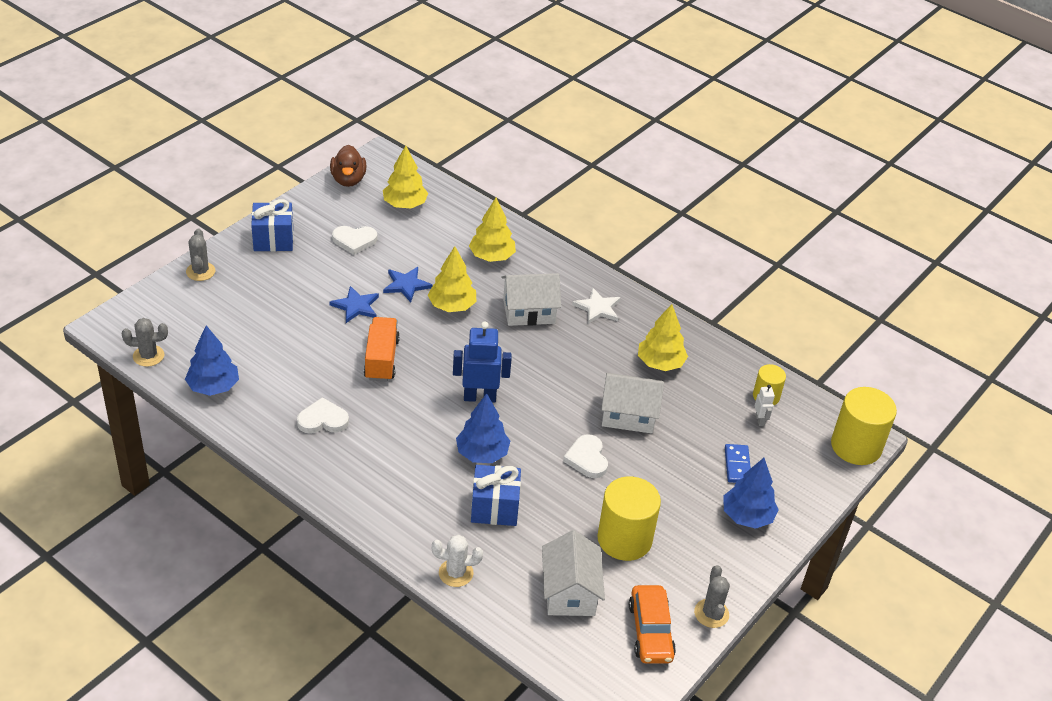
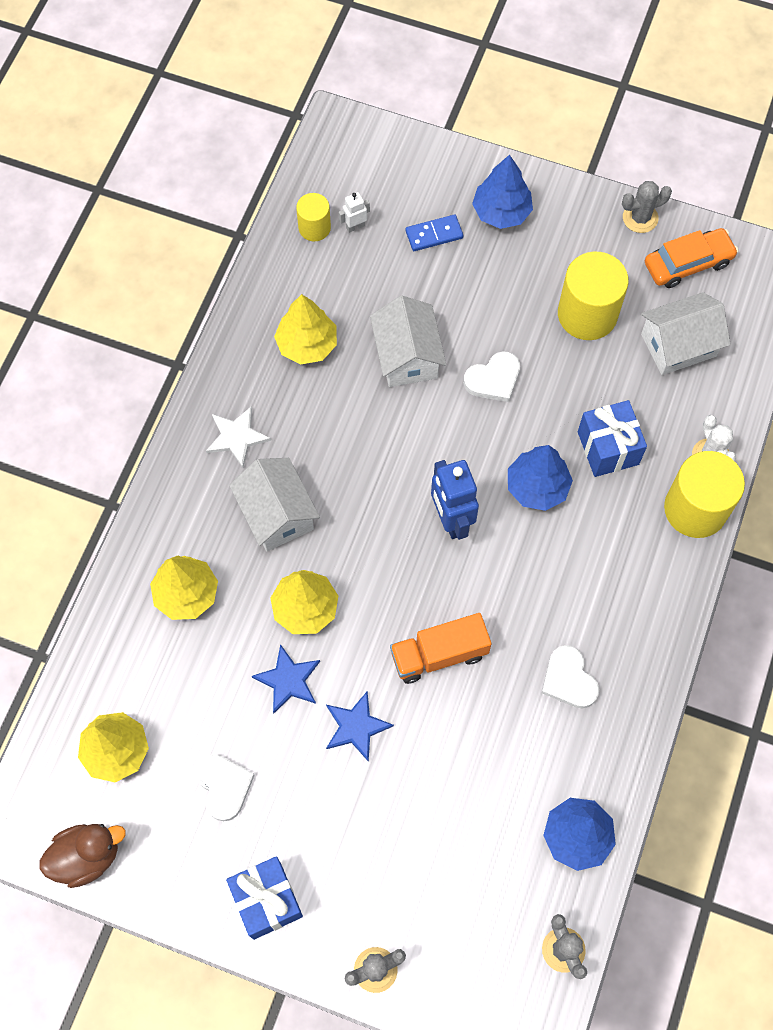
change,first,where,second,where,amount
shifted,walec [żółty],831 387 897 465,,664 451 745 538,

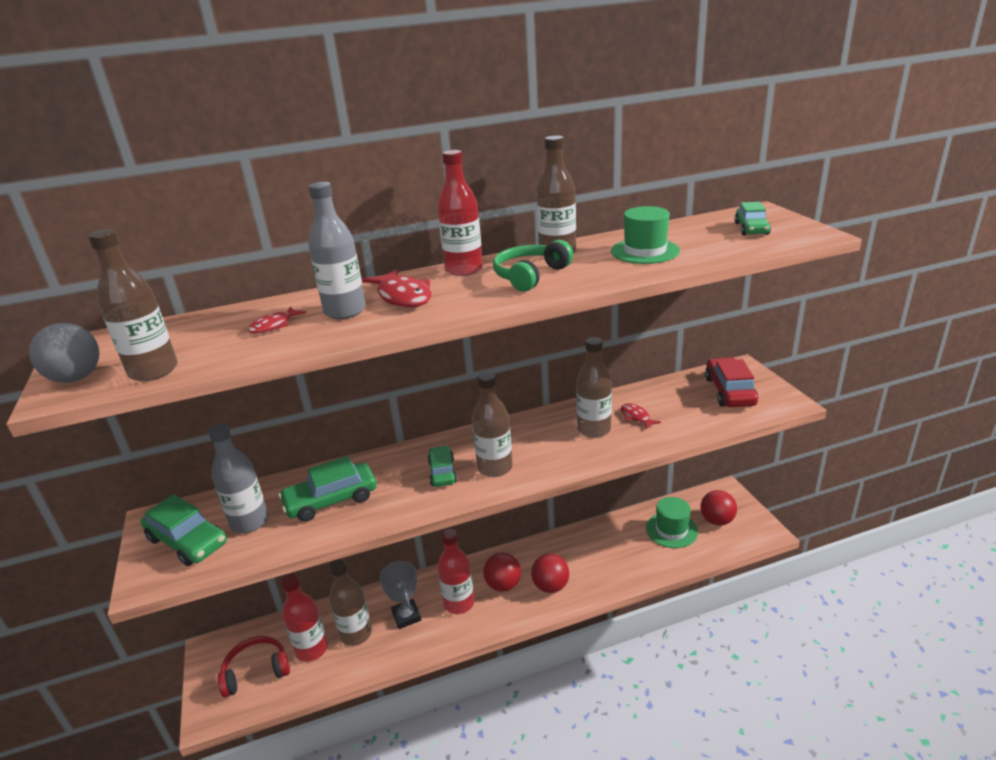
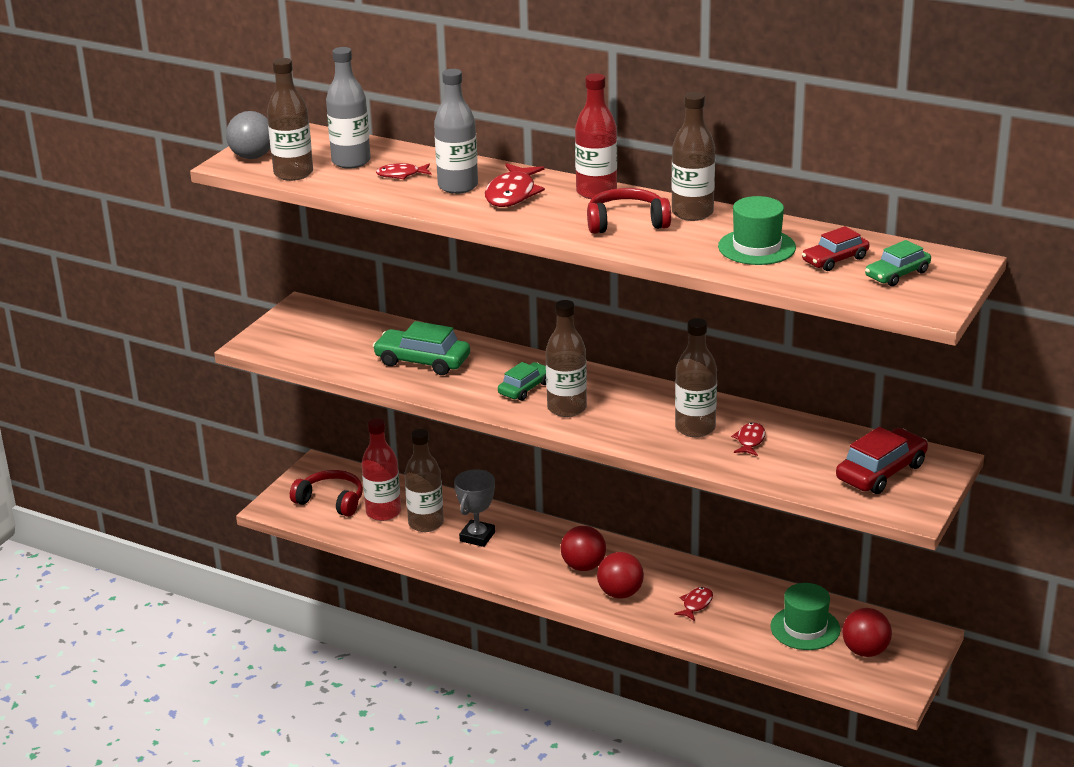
change,first,where,second,where,amount
repainted,słuchawki [zielony],493 240 573 292,słuchawki [czerwony],587 188 671 234,
shifted,butelka [szary],208 424 268 533,,326 47 371 169,
gone,samochód [zielony],141 494 227 566,,,
gone,butelka [czerwony],437 529 474 614,,,
new,,,samochód [czerwony],802 226 870 271,
new,,,ryba [czerwony],674 587 713 621,

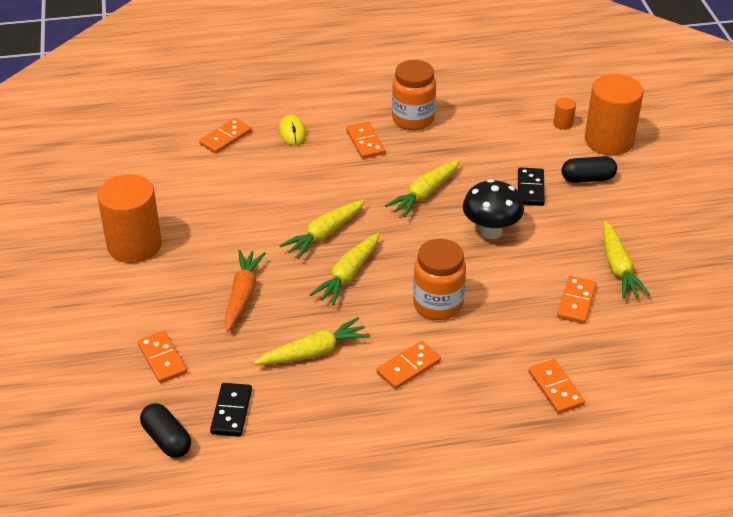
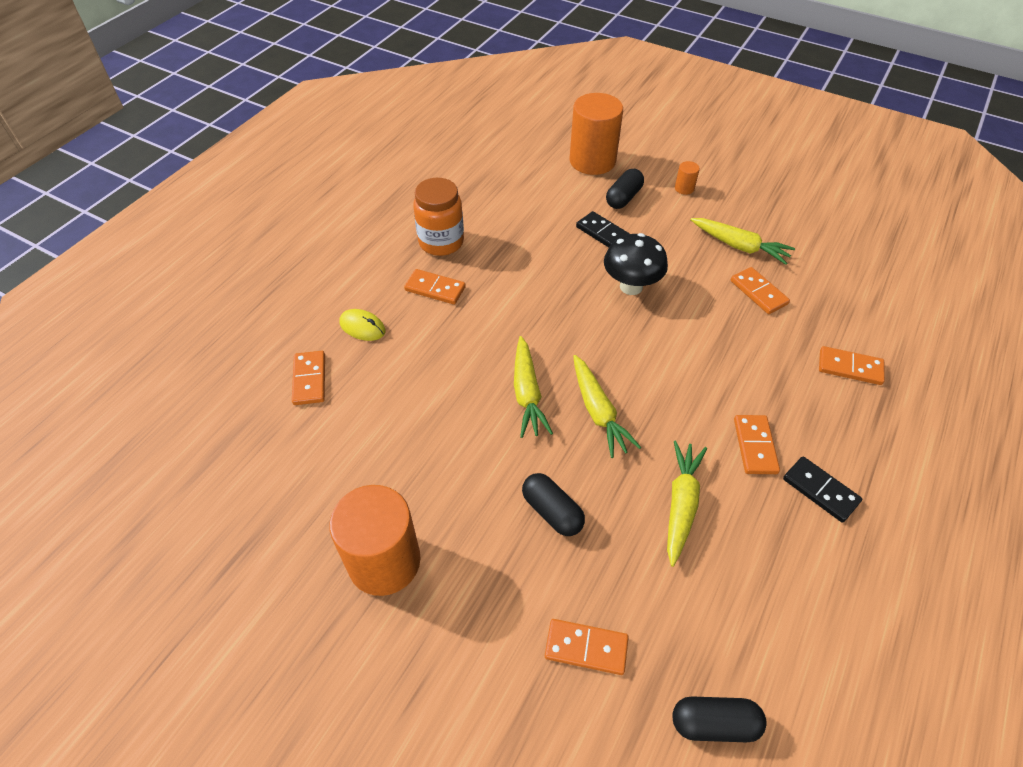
change,first,where,second,where,amount
shifted,walec [pomarańczowy],554 98 576 130,,675 161 700 195,
gone,marchewka [żółty],385 160 460 217,,,
gone,słoik [pomarańczowy],413 239 466 320,,,
swapped,marchewka [pomarańczowy],224 250 266 332,kapsułka [czarny],522 473 585 536,
shifted,kostka domina [czarny],210 383 252 437,,783 456 862 523,

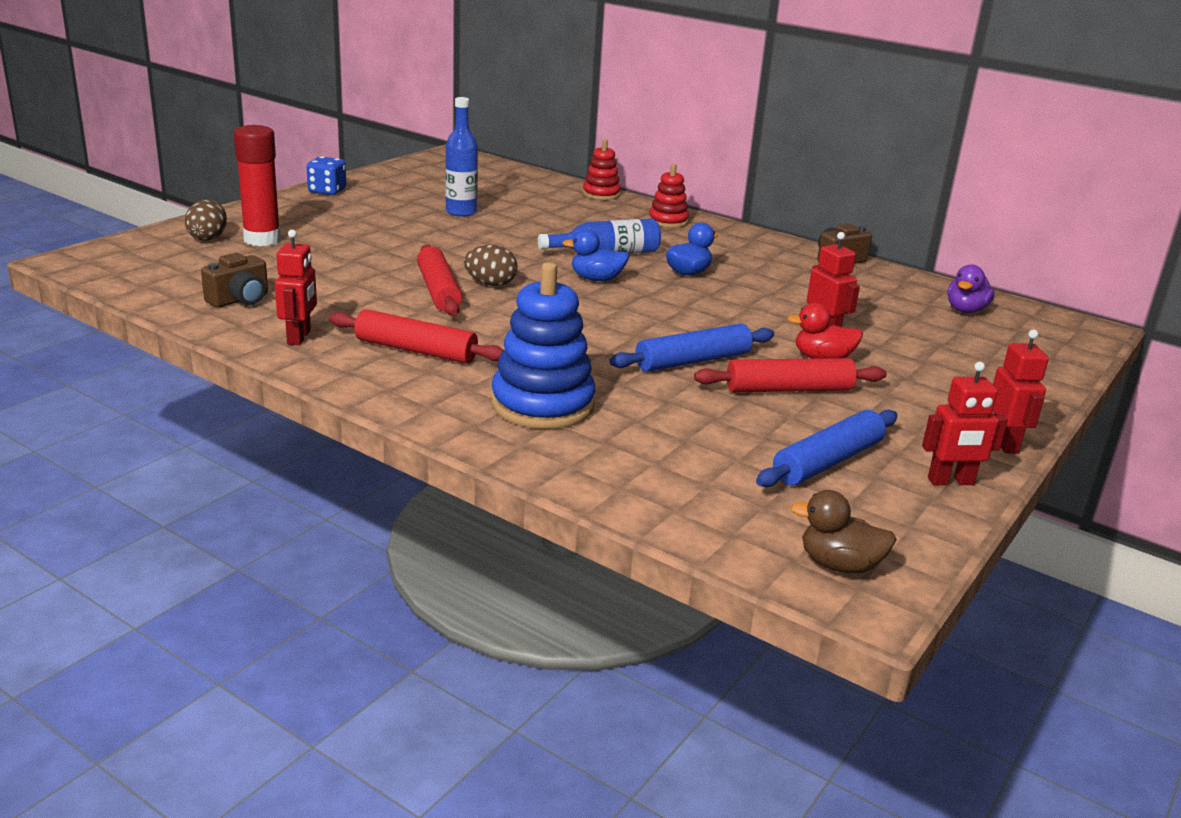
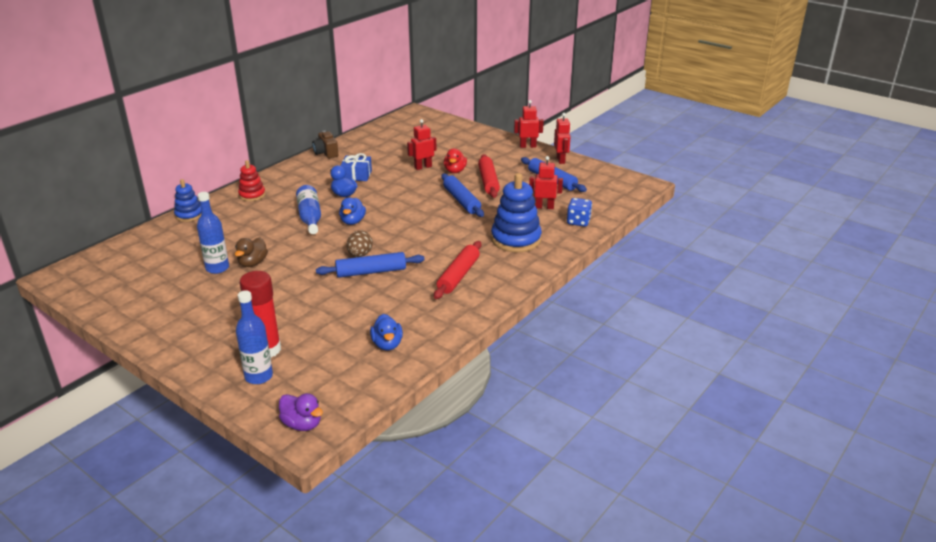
change,first,where,second,where,amount
repainted,zabawka nakładanka [czerwony],583 139 621 200,zabawka nakładanka [niebieski],174 179 201 222,
shifted,kostka do gry [niebieski],307 156 346 195,,567 198 592 227,
swapped,jajko [brązowy],185 200 227 241,butelka [niebieski],236 290 273 384,
shifted,robot [czerwony],275 230 317 345,,529 156 563 209,
repainted,wałek do ciasta [czerwony],417 244 463 316,wałek do ciasta [niebieski],316 252 425 278,
swapped,aparat fotograficzny [brązowy],201 253 268 307,kaczka [niebieski],370 314 403 350,
shifted,kaczka [fioletowy],947 264 995 313,,279 393 323 431,
shifted,kaczka [brązowy],791 490 897 573,,235 238 268 267,
new,,,prezent [niebieski],341 153 372 181,

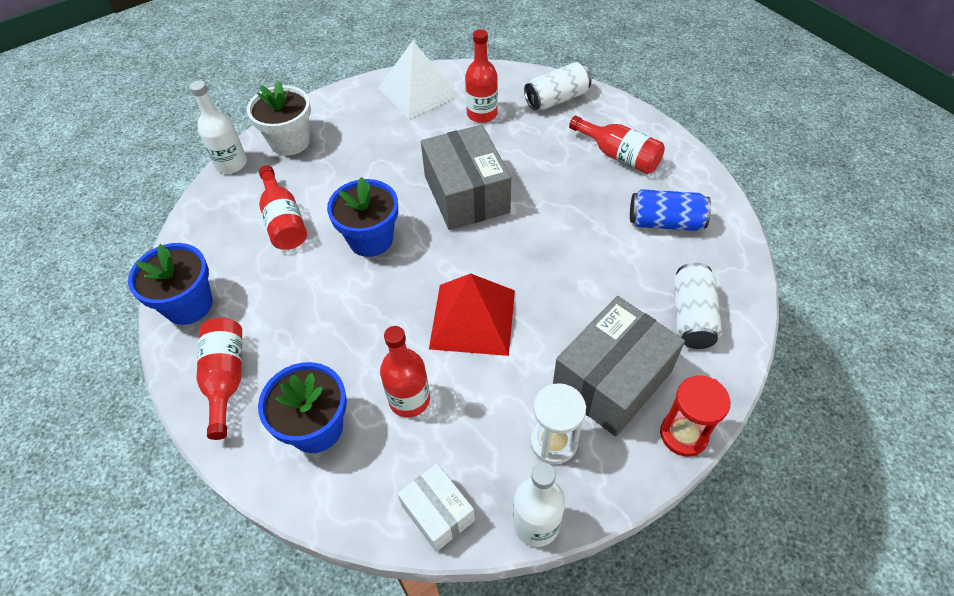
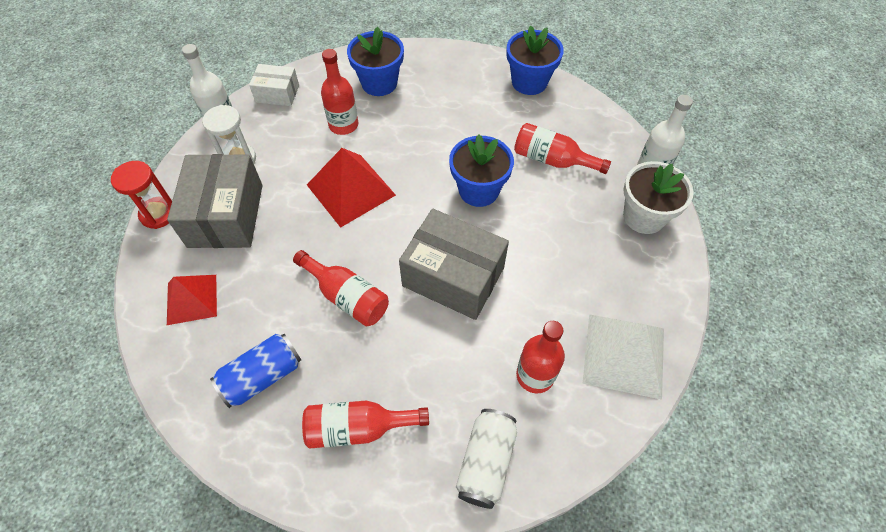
change,first,where,second,where,amount
swapped,puszka [biały],674 263 722 349,piramida [czerwony],167 275 217 325,
shifted,butelka [czerwony],196 318 242 440,,293 250 389 326,

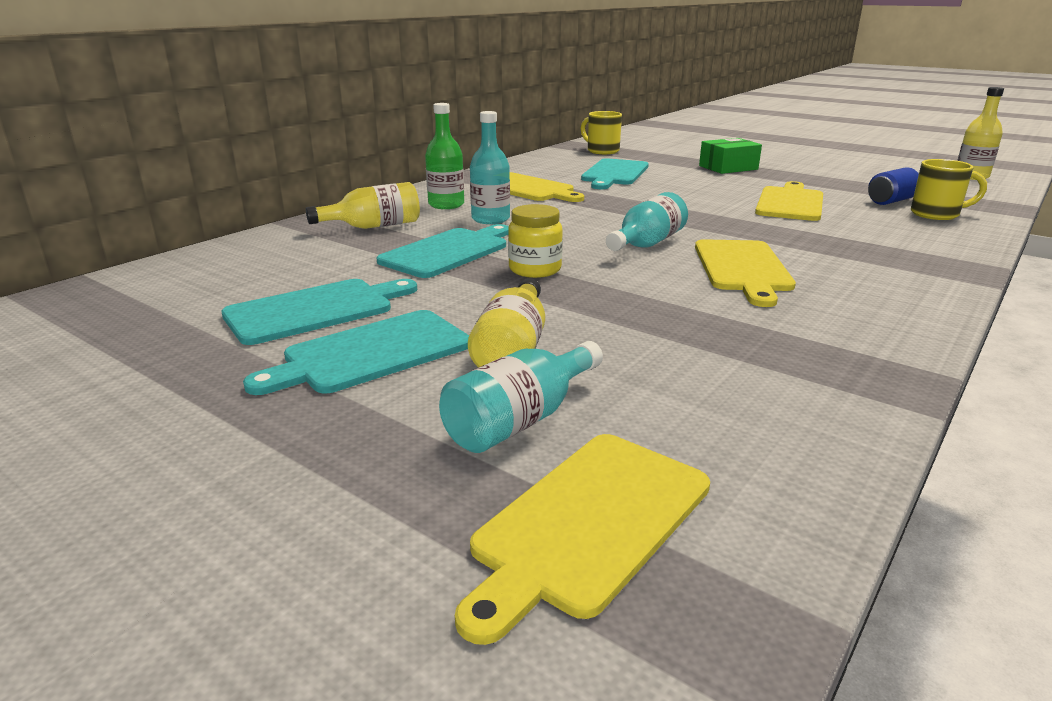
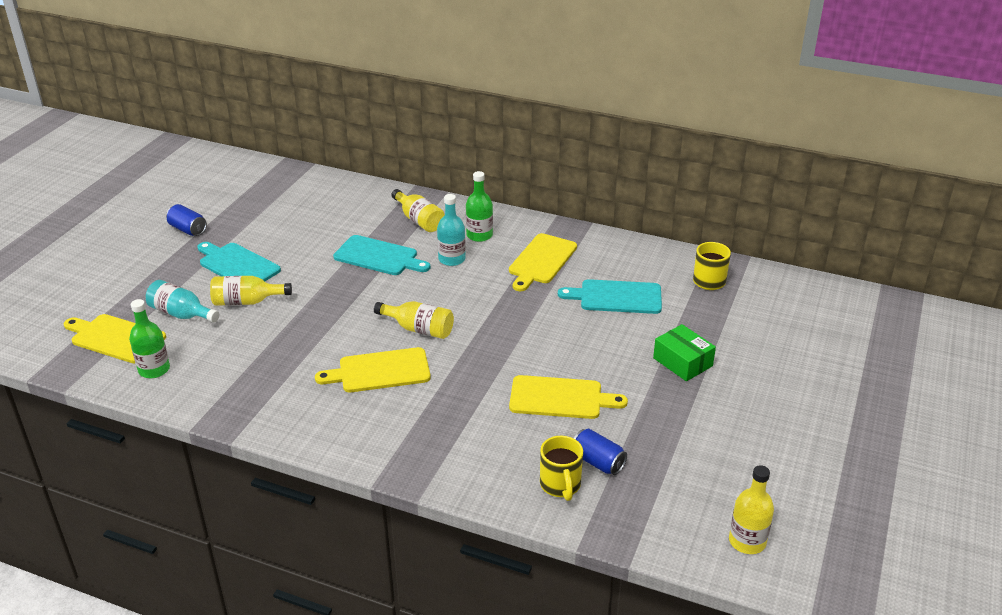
change,first,where,second,where,amount
repainted,butelka [turkusowy],606 192 688 251,butelka [żółty],374 301 454 339,
gone,słoik [żółty],508 204 563 278,,,
gone,deska do krojenia [turkusowy],221 279 417 345,,,
new,,,puszka [niebieski],166 204 207 236,
new,,,butelka [zielony],129 299 170 378,

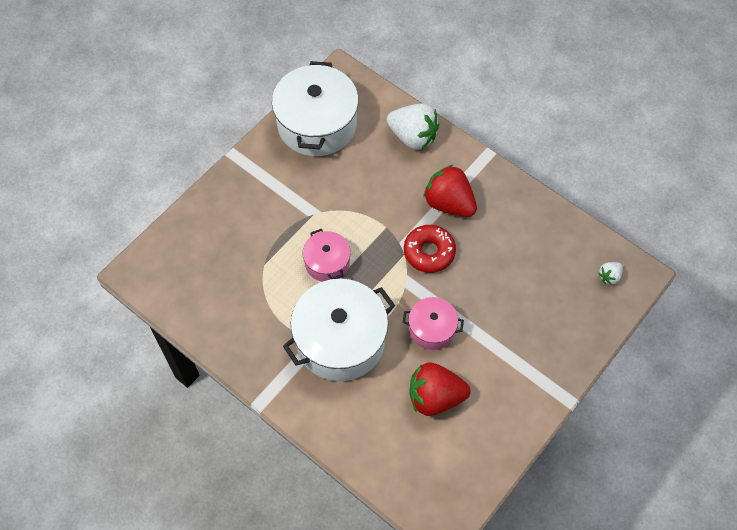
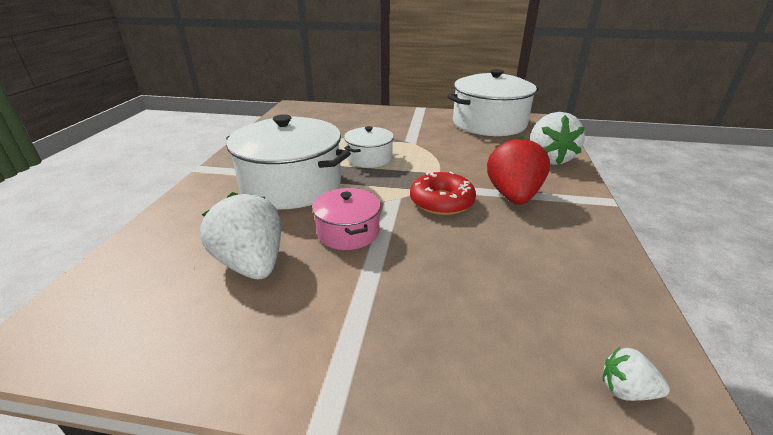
change,first,where,second,where,amount
repainted,garnek [różowy],302 229 351 282,garnek [biały],344 126 394 168,
repainted,truskawka [czerwony],409 362 471 416,truskawka [biały],200 192 281 279,

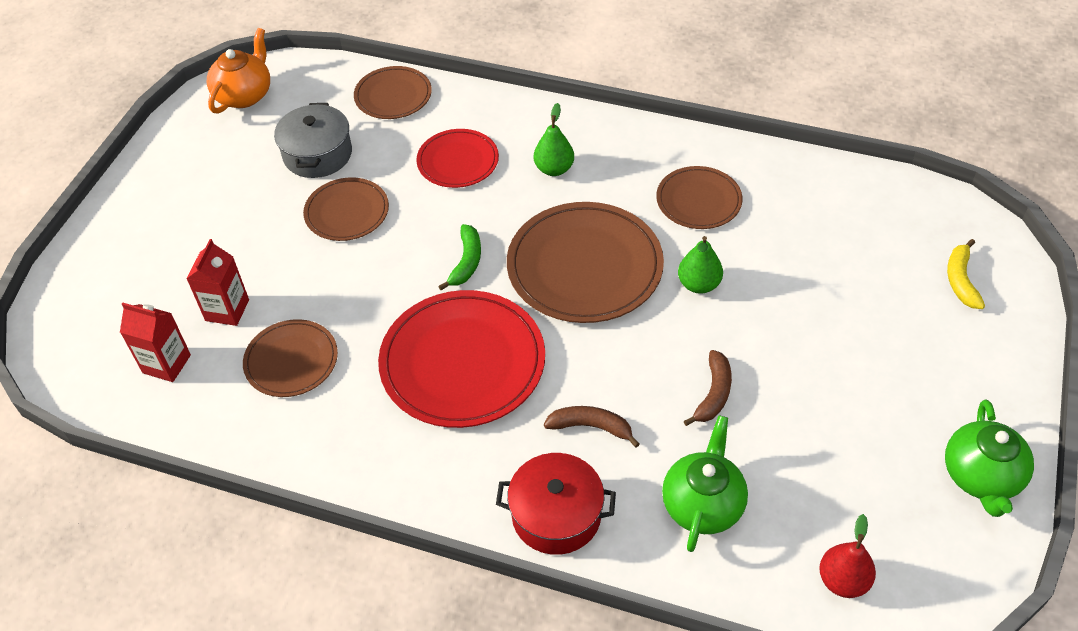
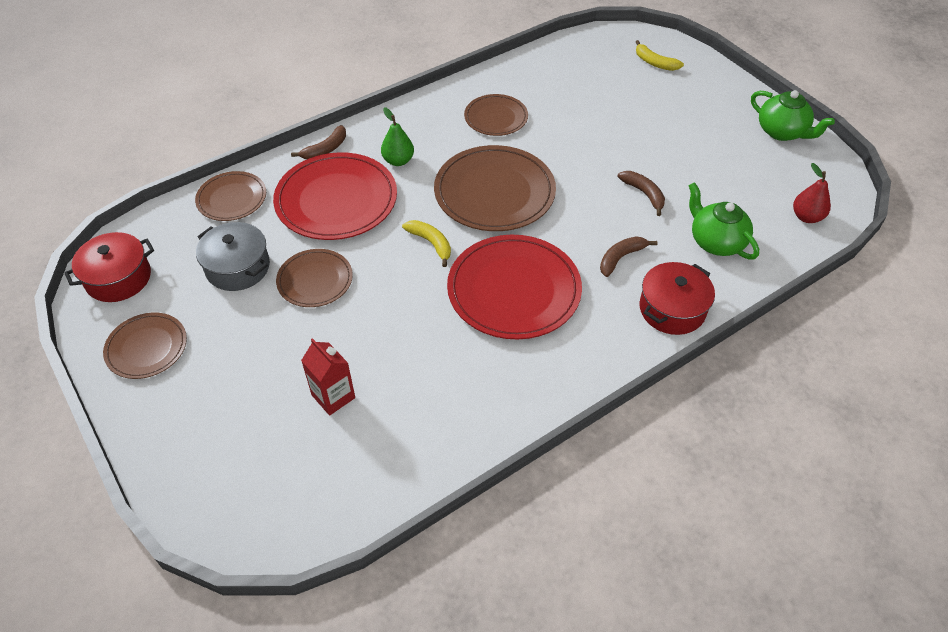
change,first,where,second,where,amount
swapped,imbryk [pomarańczowy],207 28 270 114,garnek [czerwony],64 232 154 302,
scaled,talerz [czerwony],416 129 499 188,,273 152 397 240,x1.75
repainted,banan [zielony],438 224 481 290,banan [żółty],402 220 451 267,
gone,gruszka [zielony],678 236 723 294,,,
gone,karton mleka [czerwony],120 303 191 382,,,
shifted,talerz [brązowy],243 319 338 397,,103 312 187 379,
new,,,banan [brązowy],291 125 346 159,

